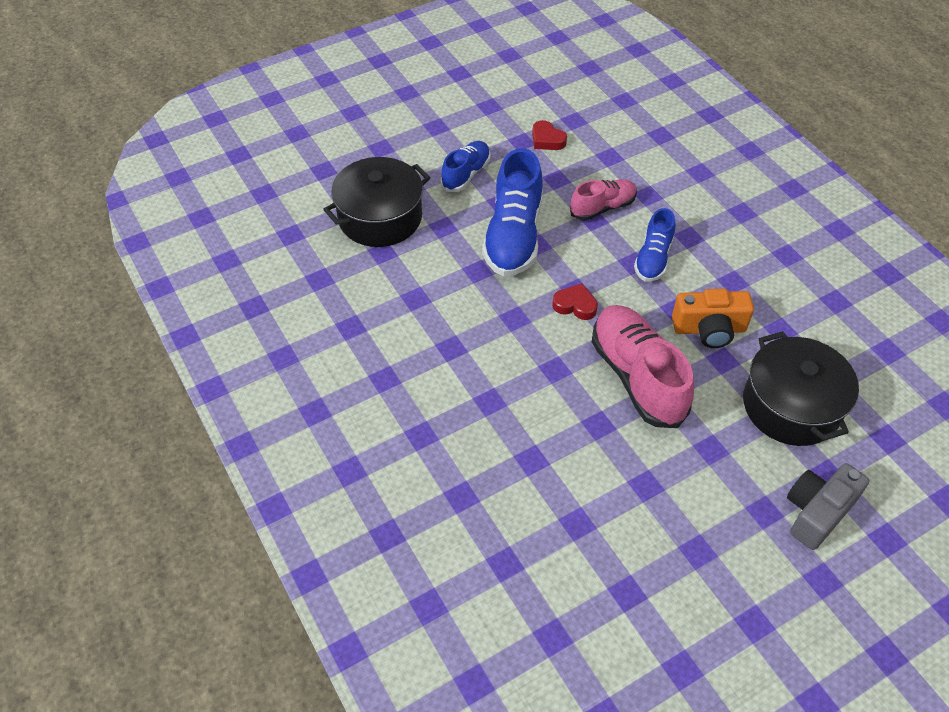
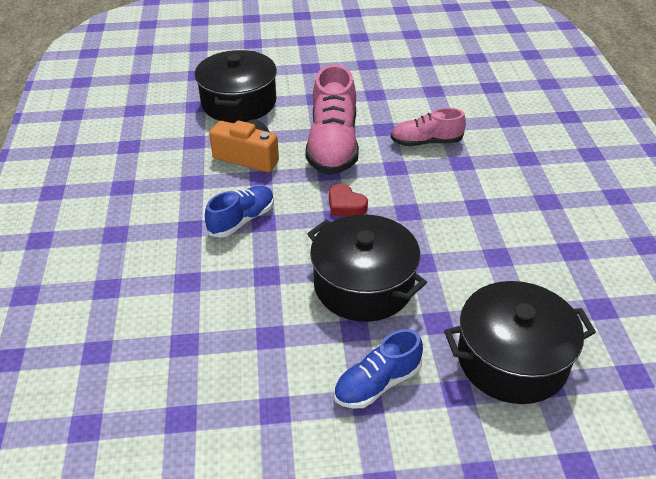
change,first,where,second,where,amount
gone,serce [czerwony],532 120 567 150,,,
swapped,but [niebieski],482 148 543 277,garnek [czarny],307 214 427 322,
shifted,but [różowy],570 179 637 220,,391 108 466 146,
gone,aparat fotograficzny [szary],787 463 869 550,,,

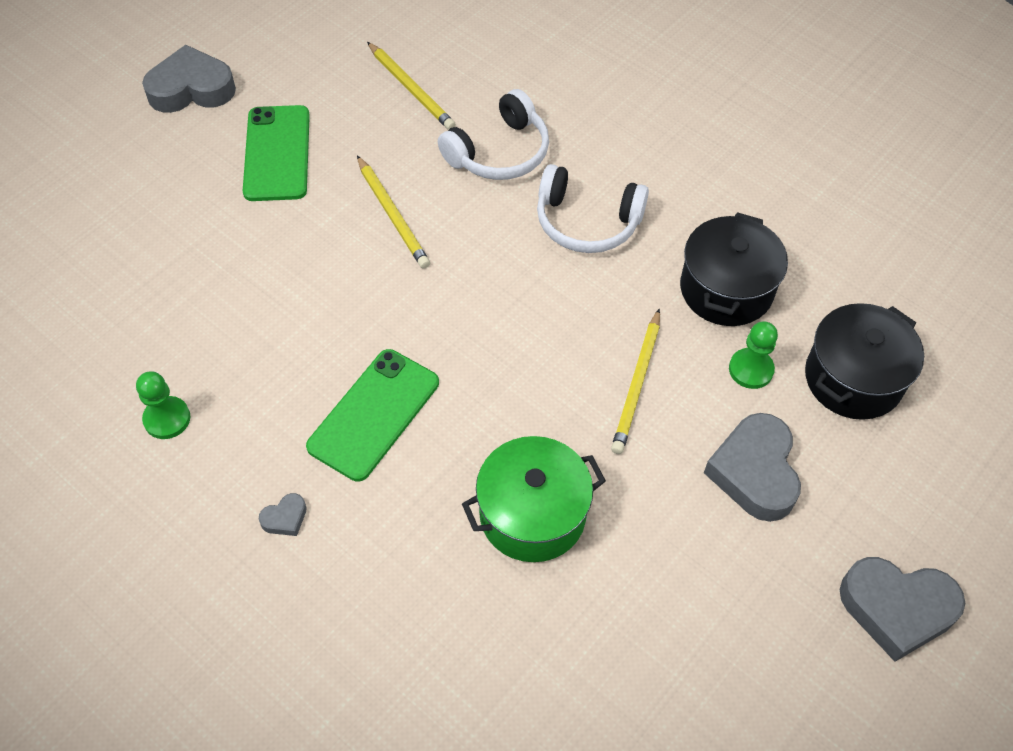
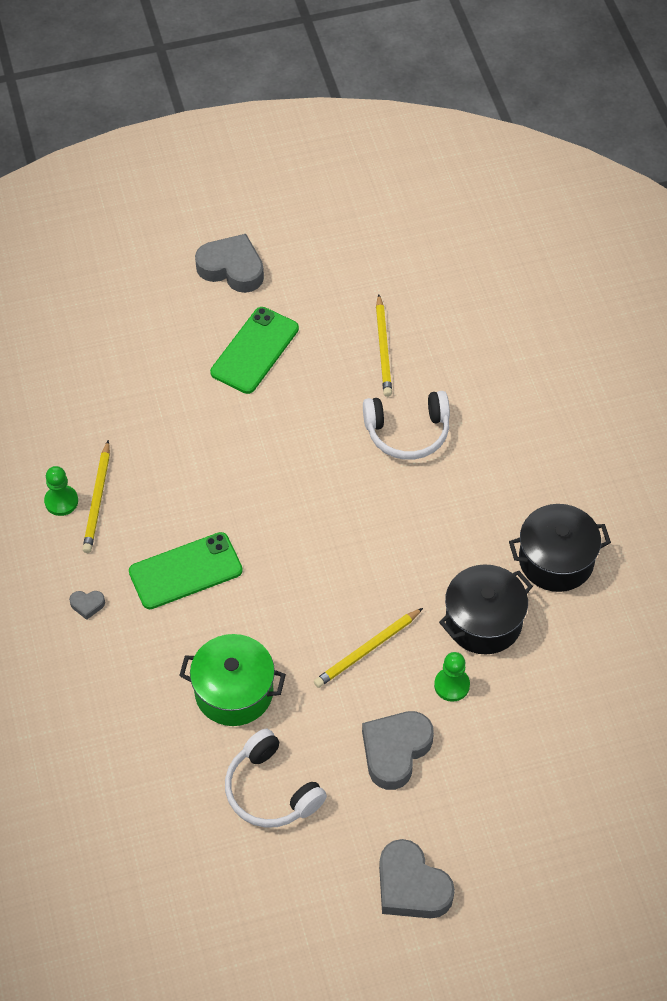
change,first,where,second,where,amount
shifted,ołówek [żółty],357 156 430 269,,82 440 110 553,
shifted,słuchawki [biały],537 164 649 253,,225 729 327 828,
shifted,garnek [czarny],805 303 924 420,,509 504 611 592,

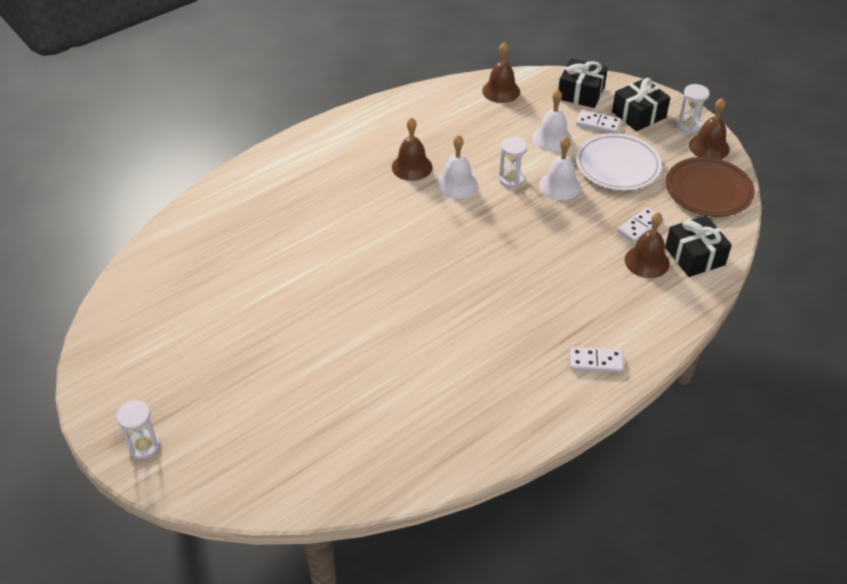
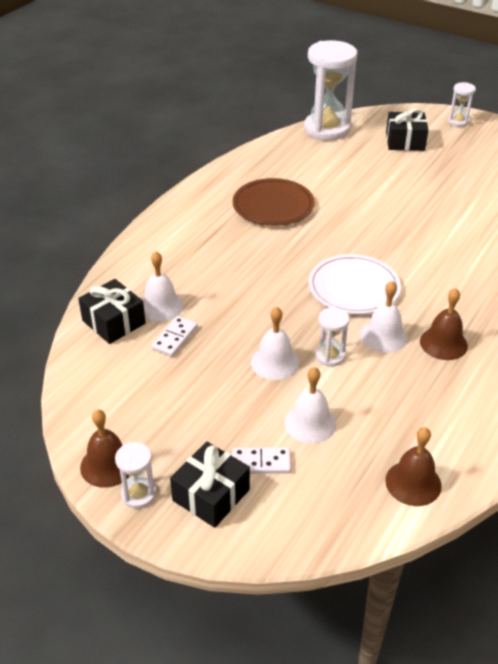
change,first,where,second,where,amount
shifted,prezent [czarny],559 58 608 108,,386 108 428 151,
shifted,talerz [biały],576 133 662 190,,308 254 401 314,
shifted,talerz [brązowy],666 157 755 217,,233 178 315 226,
repainted,dzwonek [brązowy],625 212 669 278,dzwonek [biały],142 251 184 321,
gone,kostka domina [biały],570 347 623 373,,,
new,,,klepsydra [biały],304 40 357 141,

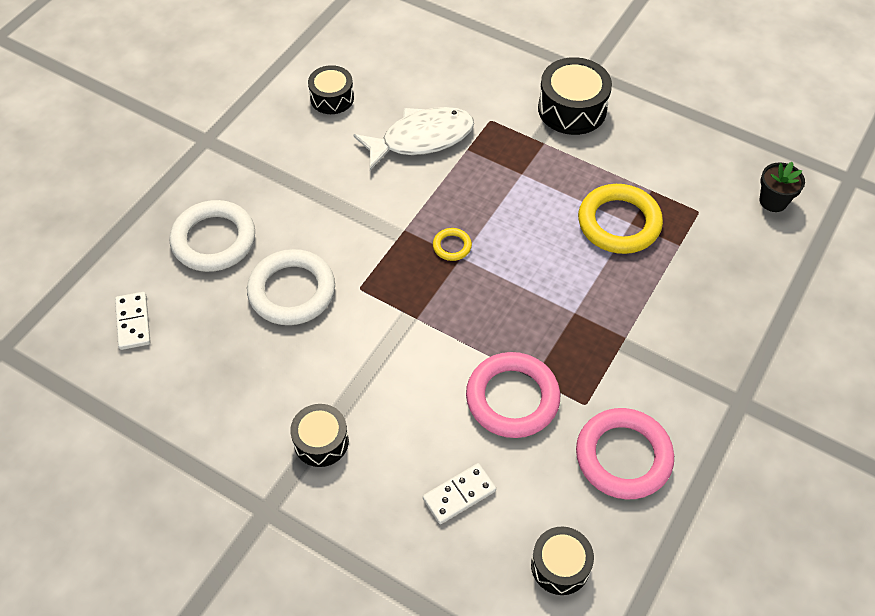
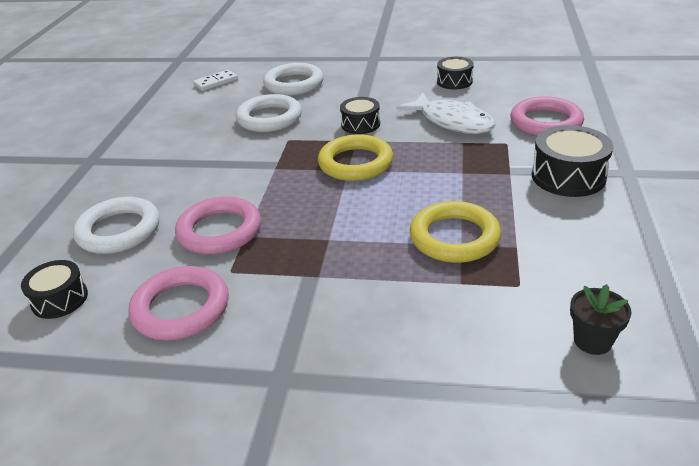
change,first,where,second,where,amount
scaled,pierścień [żółty],433 228 472 261,,318 134 393 181,x2.18
shifted,bęben [czarny],290 404 349 467,,340 97 380 134,
swapped,kostka domina [biały],423 463 496 524,pierścień [biały],73 197 159 254,
new,,,pierścień [różowy],510 96 584 136,

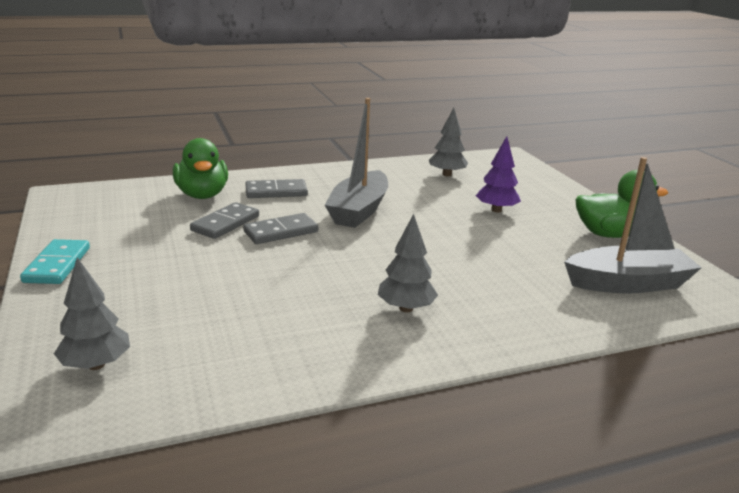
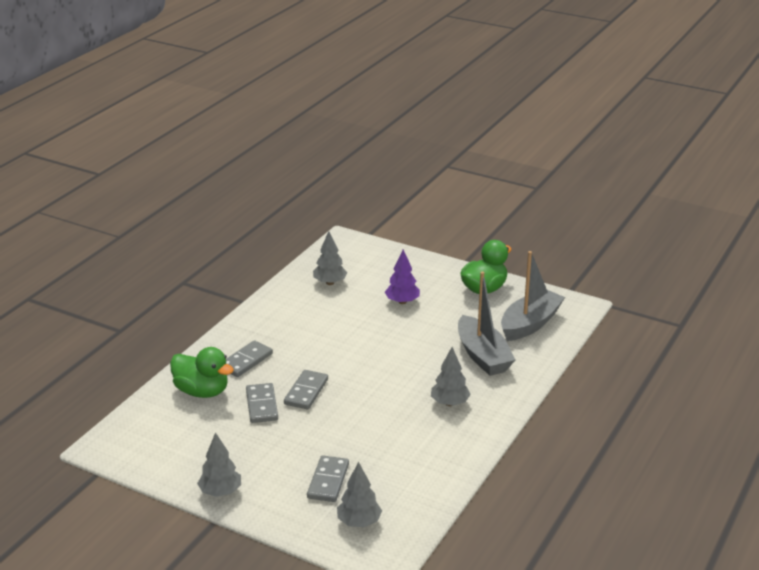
change,first,where,second,where,amount
shifted,łódka [szary],325 98 388 228,,458 272 515 376,
swapped,kostka domina [turkusowy],20 239 90 284,drzewko [szary],197 432 241 497,
new,,,kostka domina [szary],307 455 349 502,

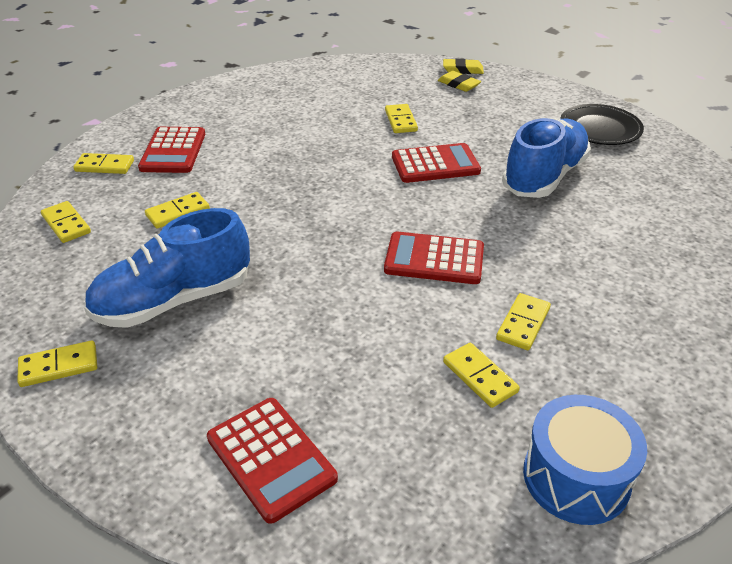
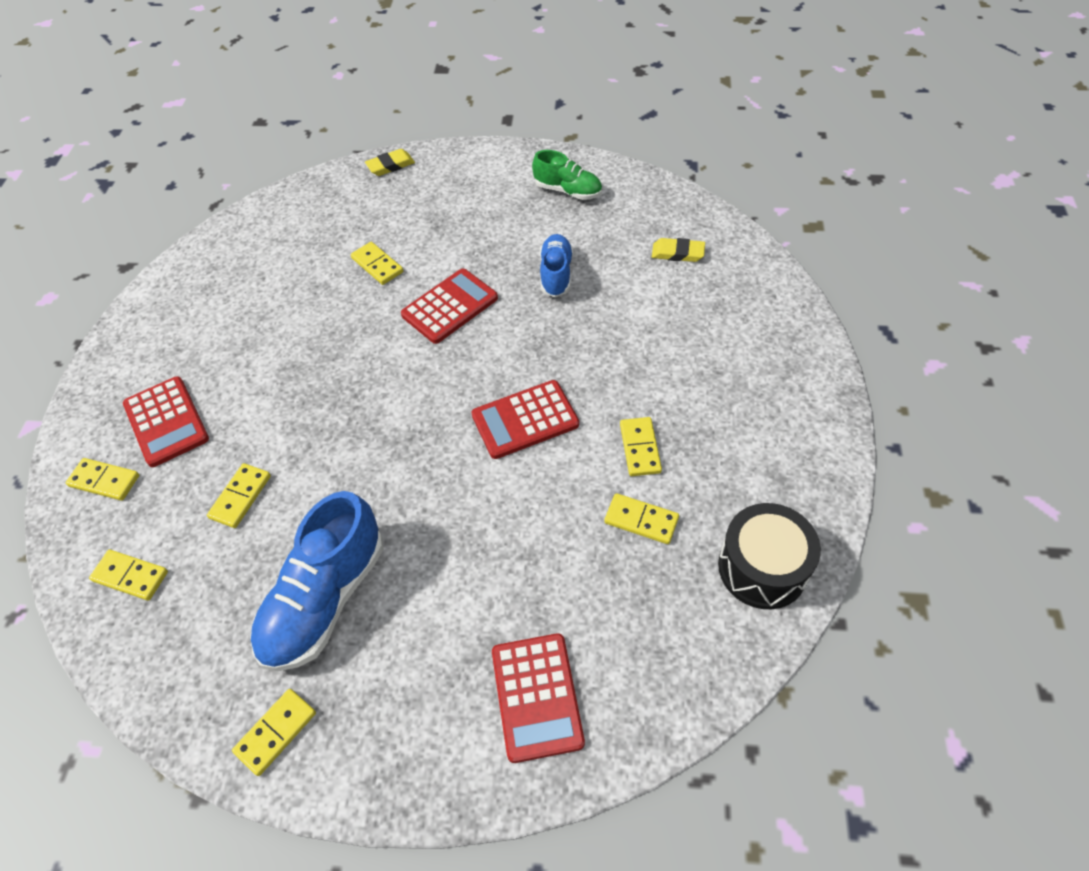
change,first,where,second,where,amount
shifted,gumka do mazania [żółty],438 71 481 92,,652 238 705 262,
swapped,talerz [czarny],560 104 644 145,but [zielony],532 150 602 200,
scaled,but [niebieski],502 118 591 198,,540 234 573 297,x0.58
rotated,kostka domina [żółty],73 153 134 174,,66 458 139 501,45 degrees clockwise
repainted,bęben [niebieski],523 395 647 525,bęben [czarny],718 503 821 609,
rotated,kalkulator [czerwony],207 398 338 524,,492 633 585 763,60 degrees clockwise

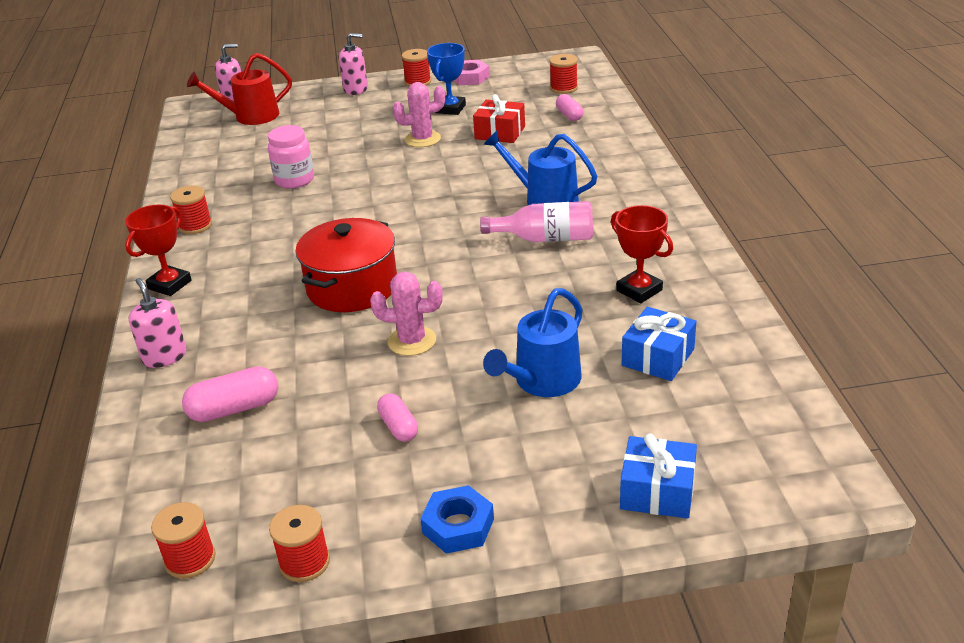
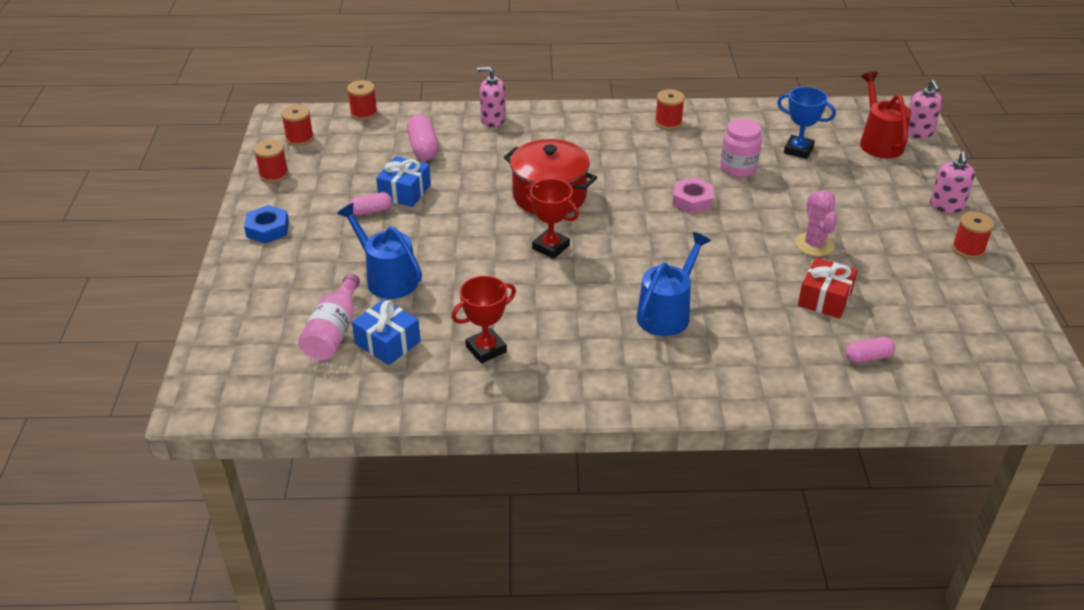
change,first,where,second,where,amount
shifted,puchar [niebieski],427 43 466 115,,777 87 836 159,
shifted,szpulka [czerwony],549 54 578 94,,347 80 378 120,
shifted,nakrętka [różowy],454 60 490 85,,673 178 714 214,
shifted,butelka [różowy],480 201 593 242,,298 273 360 360,
shifted,puchar [czerwony],125 205 191 296,,524 178 579 259,
gone,kaktus [różowy],370 272 443 356,,,
rotated,dozownik mydła [różowy],129 278 187 368,,477 67 506 127,150 degrees counterclockwise
shifted,prezent [niebieski],620 433 697 519,,376 156 431 207,

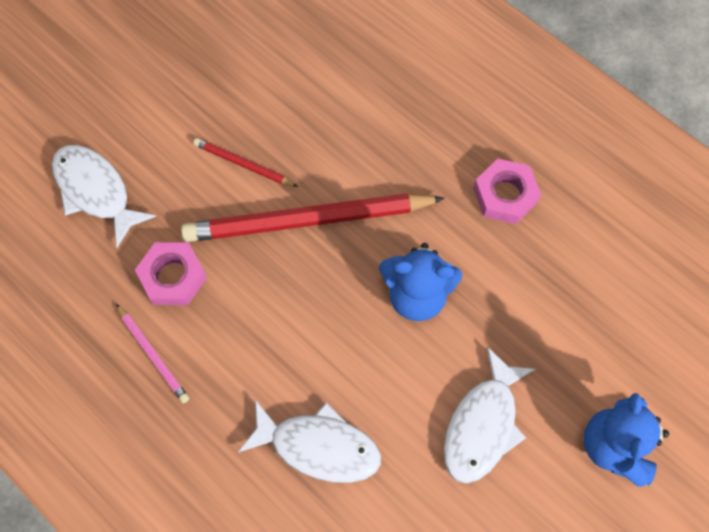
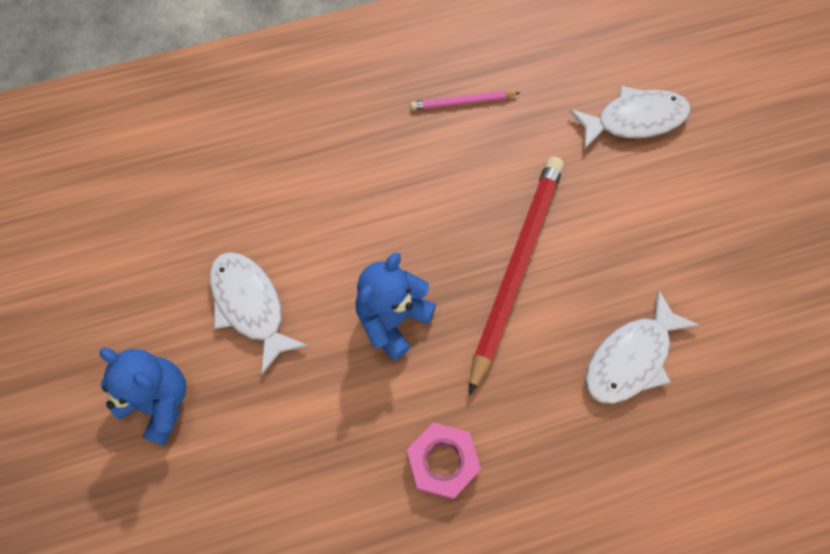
change,first,where,second,where,amount
gone,ołówek [czerwony],193 138 298 187,,,
gone,nakrętka [różowy],135 242 207 305,,,
shifted,ryba [biały],238 400 381 483,,586 289 699 404,

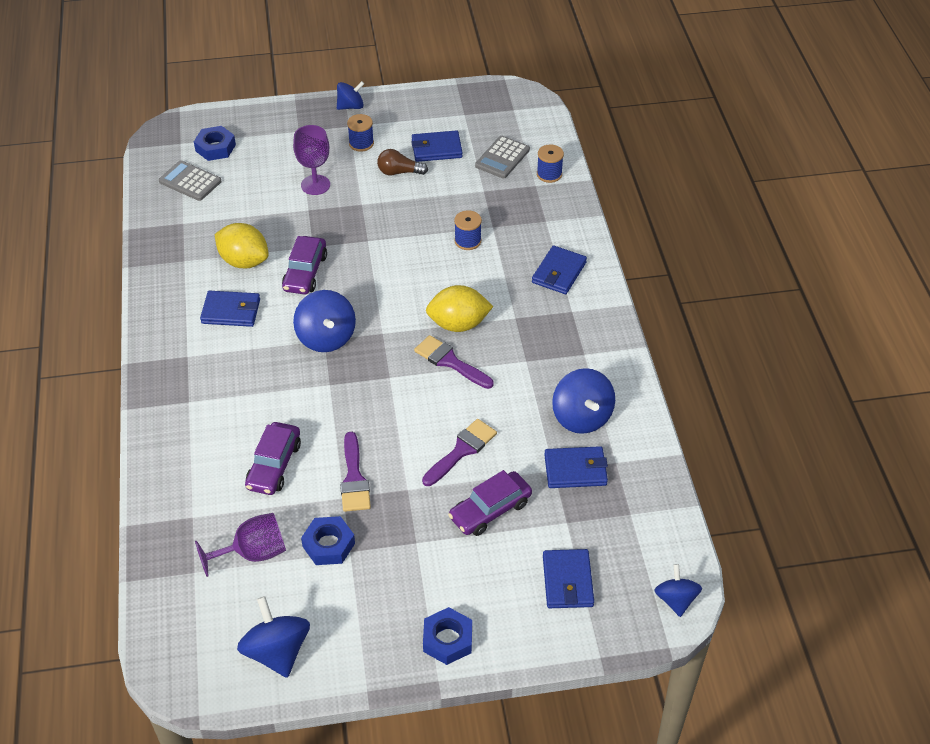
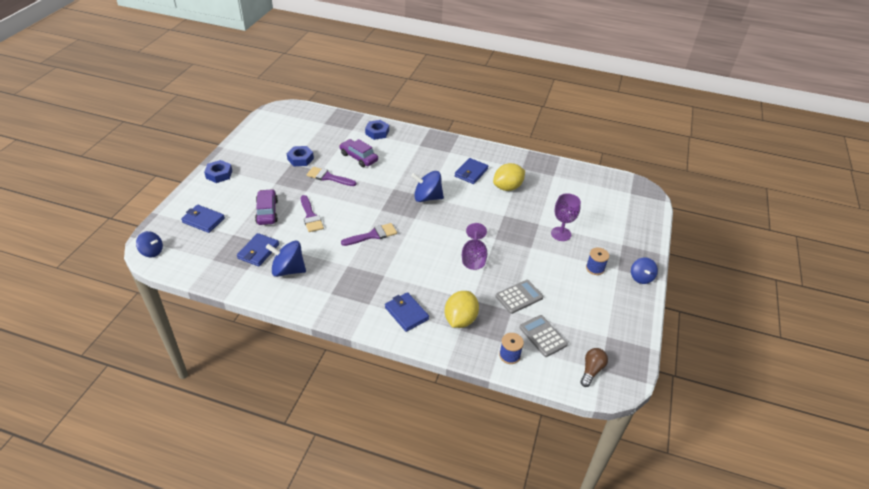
change,first,where,second,where,amount
shifted,nakrętka [niebieski],194 126 236 161,,365 120 389 140,
gone,portfel [niebieski],412 130 463 162,,,
shifted,żarówka [brązowy],377 149 428 175,,580 348 608 387,
shifted,kalkulator [szary],159 160 222 201,,496 280 543 314,
gone,szpulka [niebieski],454 210 482 250,,,
gone,samochód [fioletowy],282 236 327 294,,,
shifted,cytryna [żółty],426 285 493 332,,445 291 479 328,
shifted,kielich [fioletowy],195 513 286 577,,462 223 487 270,
gone,bączek [niebieski],237 596 310 678,,,

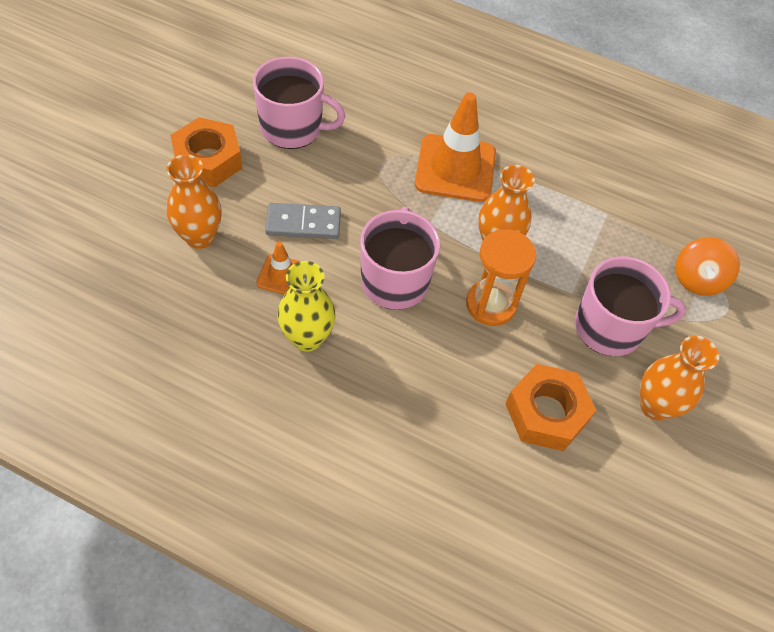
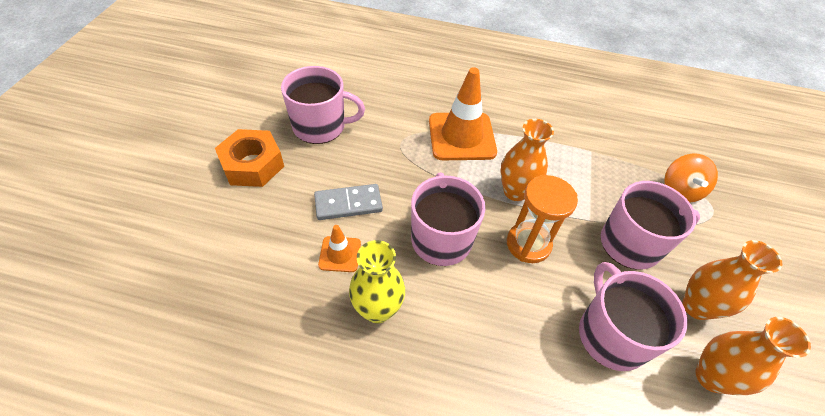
change,first,where,second,where,amount
shifted,wazon [pomarańczowy],166 155 222 249,,696 317 811 395,
swapped,nakrętka [pomarańczowy],505 364 597 451,kubek [różowy],579 262 688 371,

